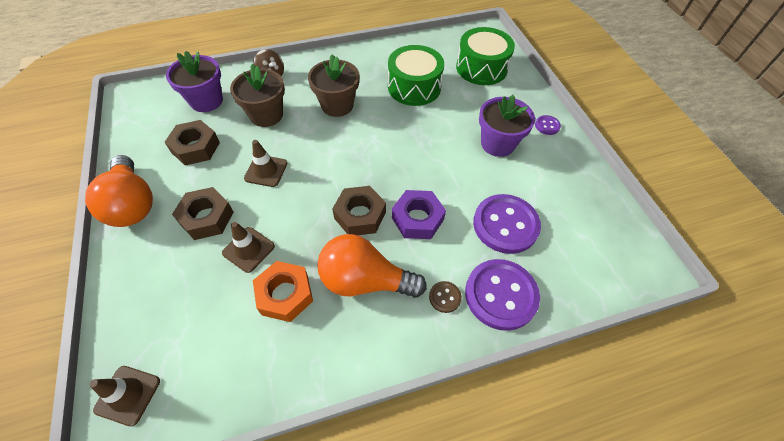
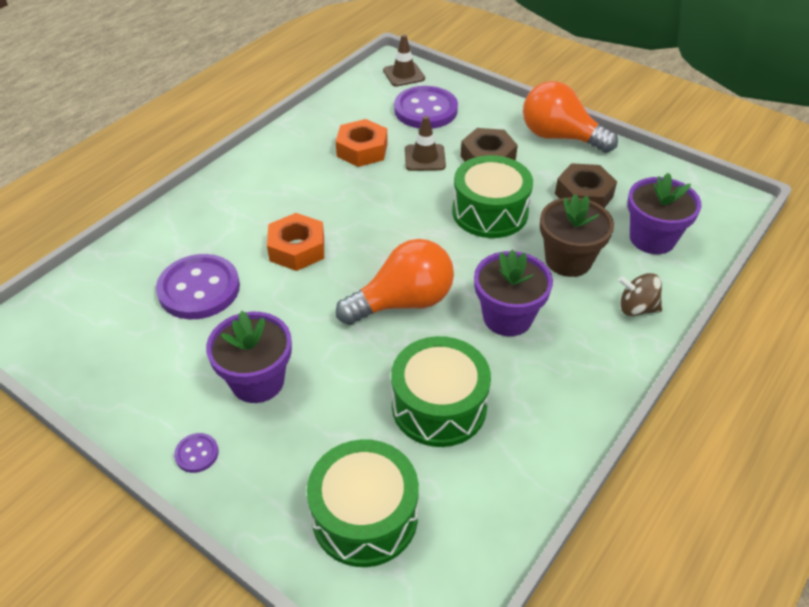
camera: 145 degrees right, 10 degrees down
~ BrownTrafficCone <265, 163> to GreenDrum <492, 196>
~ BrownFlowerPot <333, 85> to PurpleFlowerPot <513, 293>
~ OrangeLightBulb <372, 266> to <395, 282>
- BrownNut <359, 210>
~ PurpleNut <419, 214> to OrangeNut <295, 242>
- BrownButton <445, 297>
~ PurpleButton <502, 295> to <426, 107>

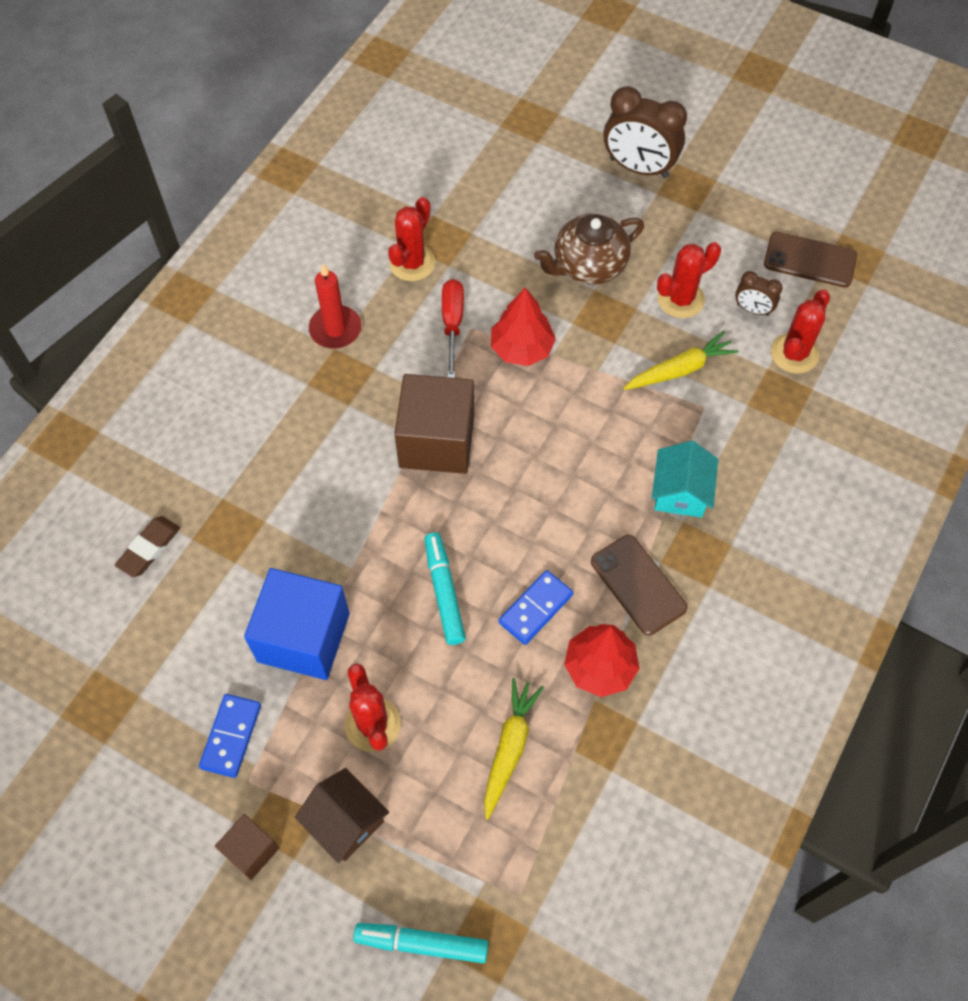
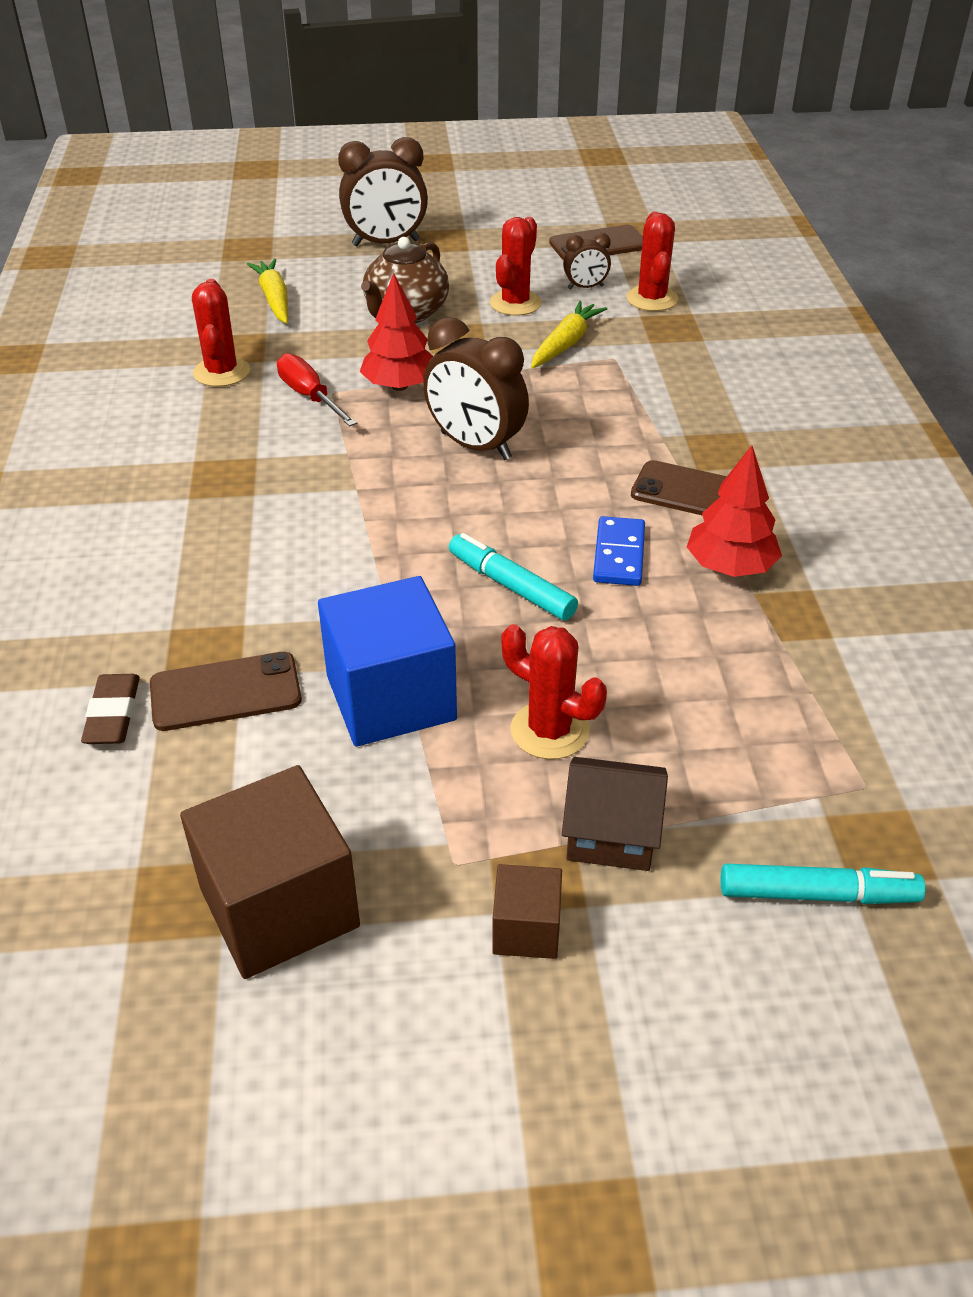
camera: 35 degrees left, 20 degrees down
- BlueDomino <230, 736>
- RedCandle <335, 306>
~ TurquoiseMarker <420, 943> = <823, 884> 150 degrees counterclockwise
~ BrownCube <434, 424> to <270, 872>
~ YellowCarrot <514, 749> to <267, 291>
- TurquoiseHouse <685, 479>
+ BrownPhone <226, 691>
+ BrownClock <476, 388>

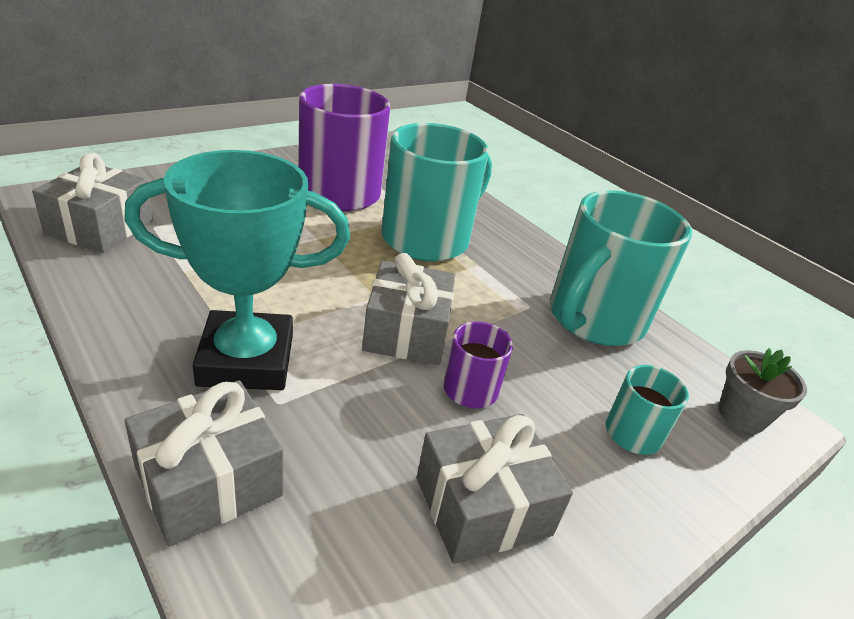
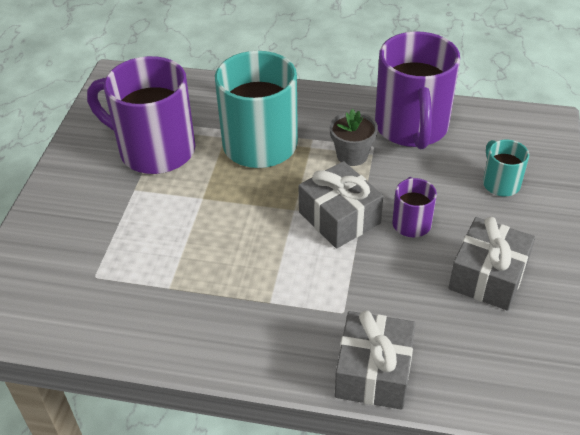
camera: 35 degrees left, 10 degrees up
- GreyGift <92, 203>
- TurquoiseTrophy <237, 270>
~ TurquoiseMug <621, 268> to PurpleMug <417, 90>
~ GreyFlowerPot <762, 390> to <354, 137>

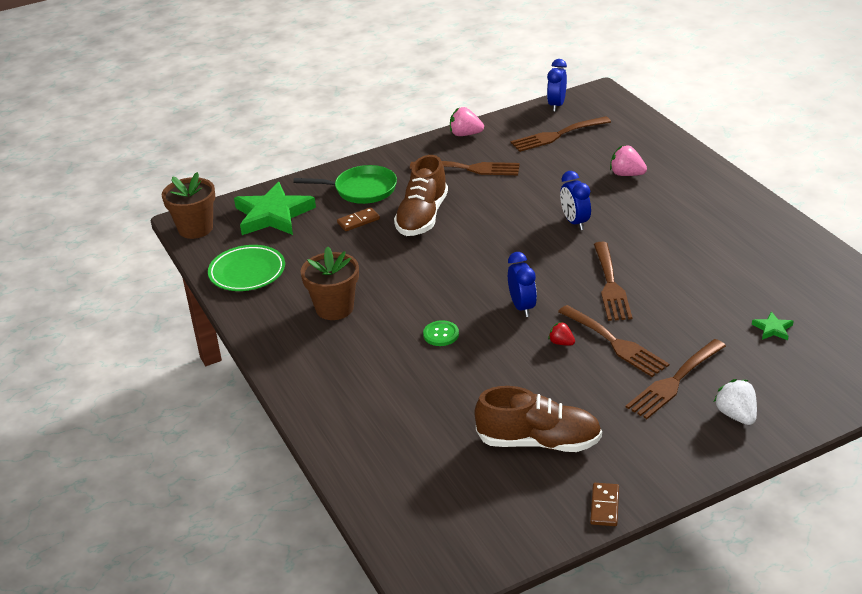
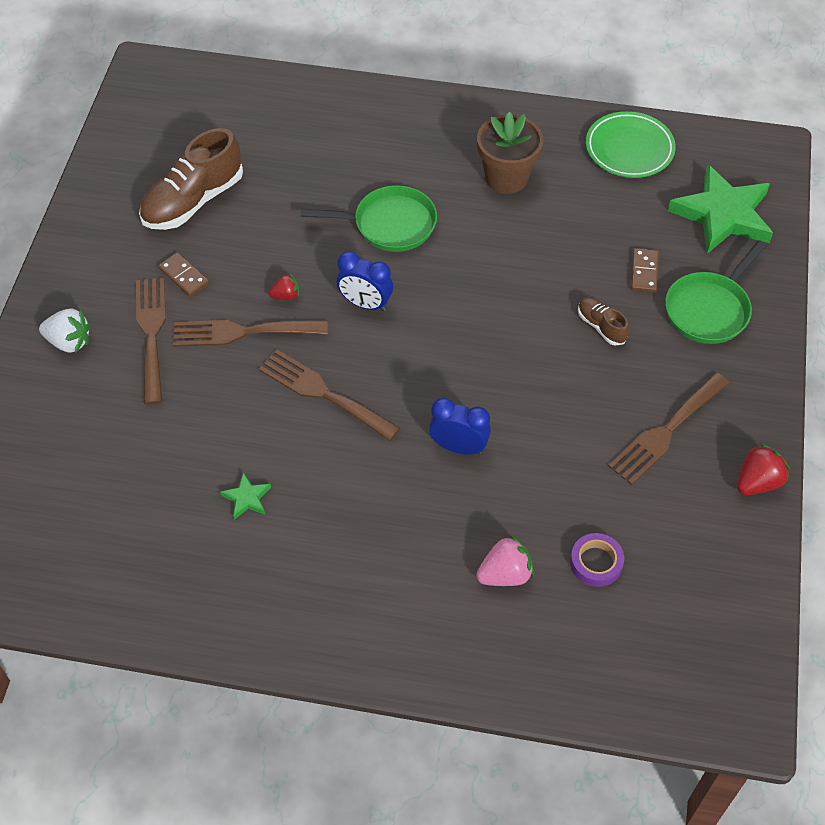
camera: 125 degrees right, 20 degrees up
- BrownFlowerPot <188, 205>
~ BrownShoe <421, 195> = <603, 321> x0.50
~ GreenButton <441, 333> to GreenPan <369, 218>
~ PinkStrawberry <467, 121> to RedStrawberry <763, 469>
- BrownFork <561, 134>
- BlueClock <557, 85>
~ BrownDomino <604, 504> to <183, 275>
~ GreenStar <773, 325> to <245, 495>
+ PurpleTape <597, 560>

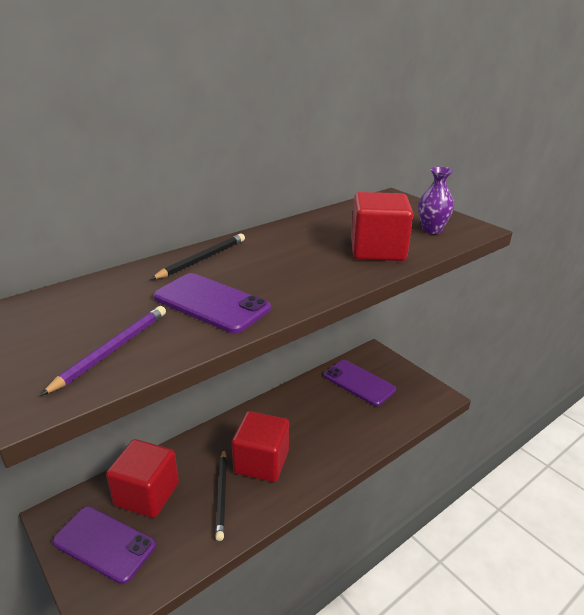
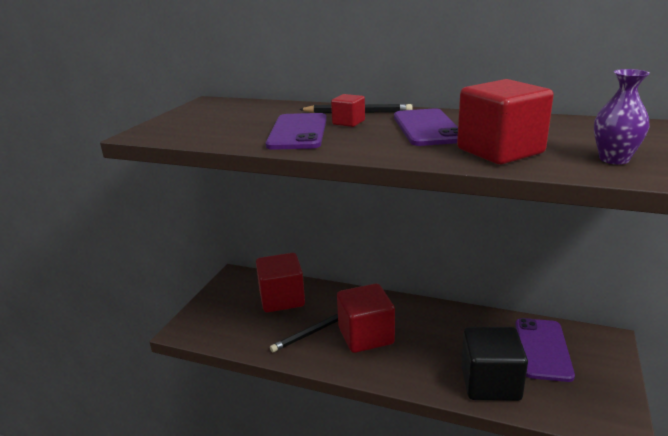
camera: 60 degrees right, 5 degrees down
- PurplePencil <103, 351>
~ PurplePhone <104, 545> to <426, 127>
+ RedCube <348, 110>
+ BlackCube <494, 364>

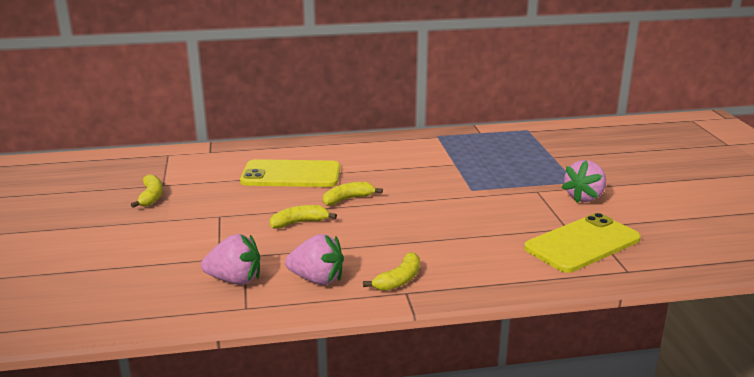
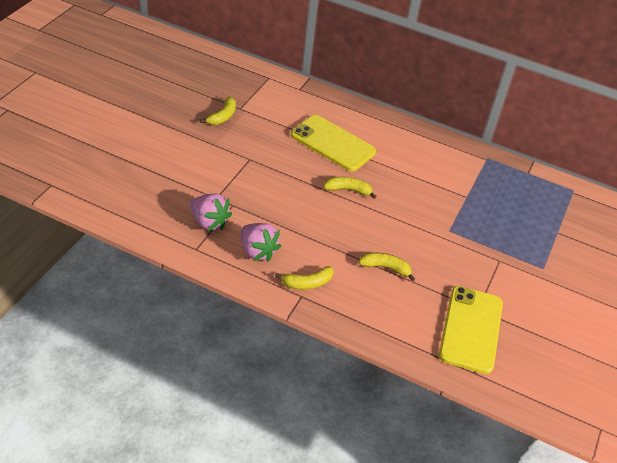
camera: 30 degrees right, 20 degrees up
~ YellowBanana <303, 217> to <387, 267>
~ YellowPhone <582, 243> = <471, 330> 75 degrees counterclockwise
- PinkStrawberry <583, 181>

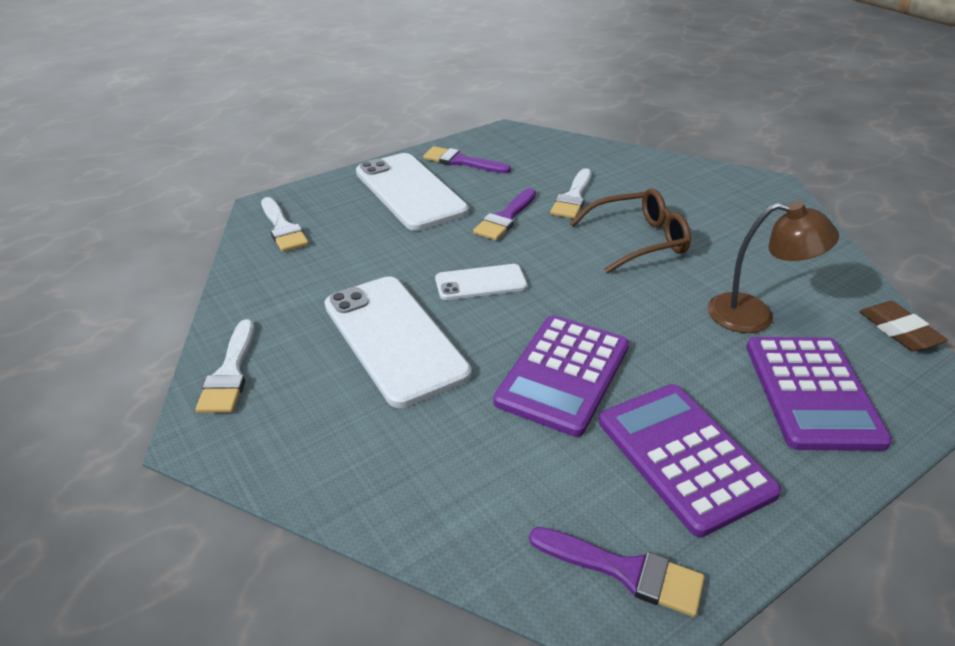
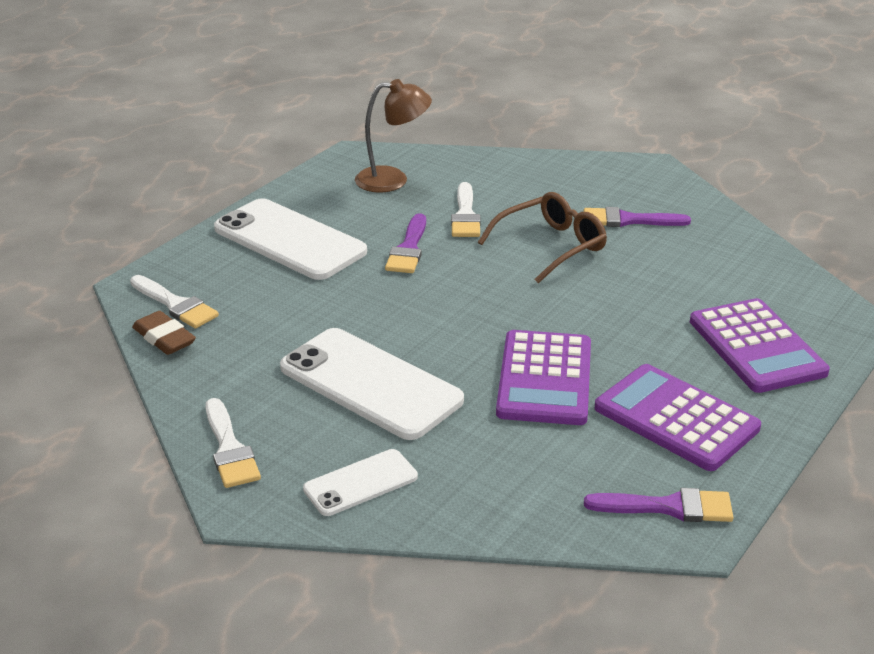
camera: 20 degrees left, 5 degrees down
~ PurpleBrush <467, 159> to <637, 217>
~ WhitePhone <481, 282> to <360, 482>
~ BrownLamp <773, 267> to <393, 135>
~ BrownEraser <903, 326> to <164, 333>

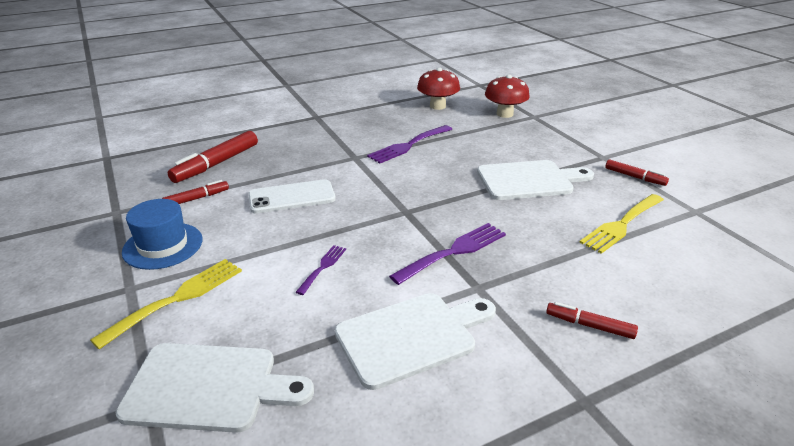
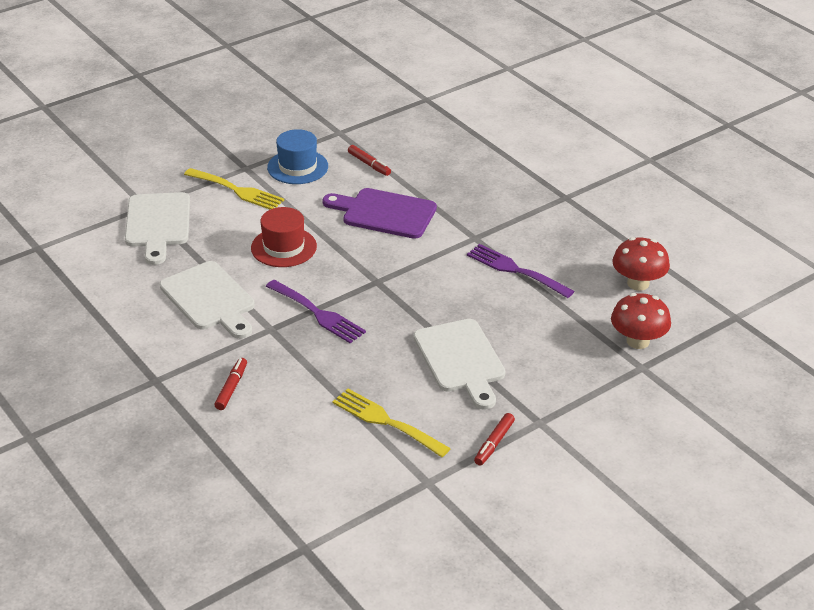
camera: 80 degrees right, 5 degrees up
- RedMarker <213, 157>
~ WhitePhone <292, 196> to PurpleCuttingBoard <380, 213>
~ PurpleFork <321, 270> to RedHat <284, 237>

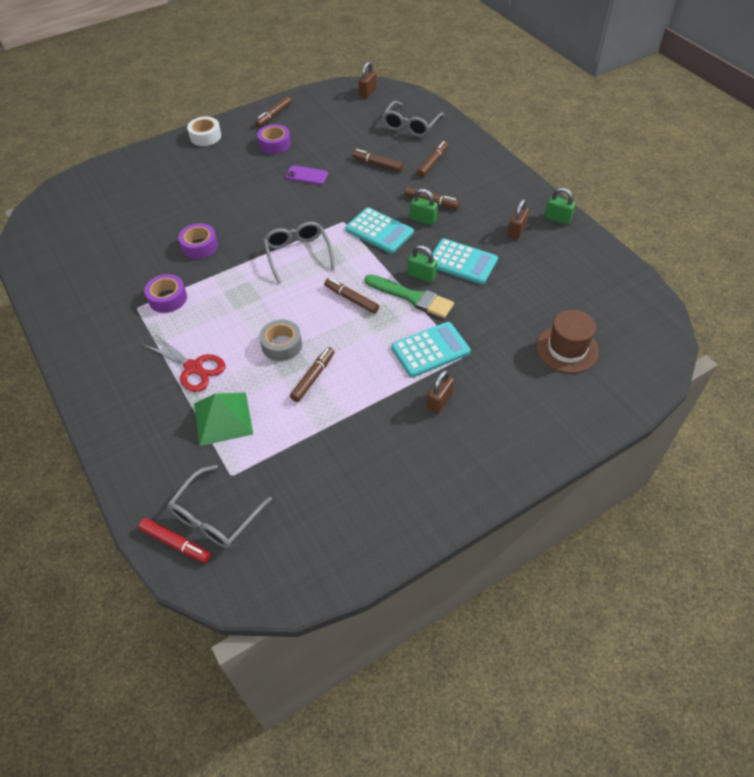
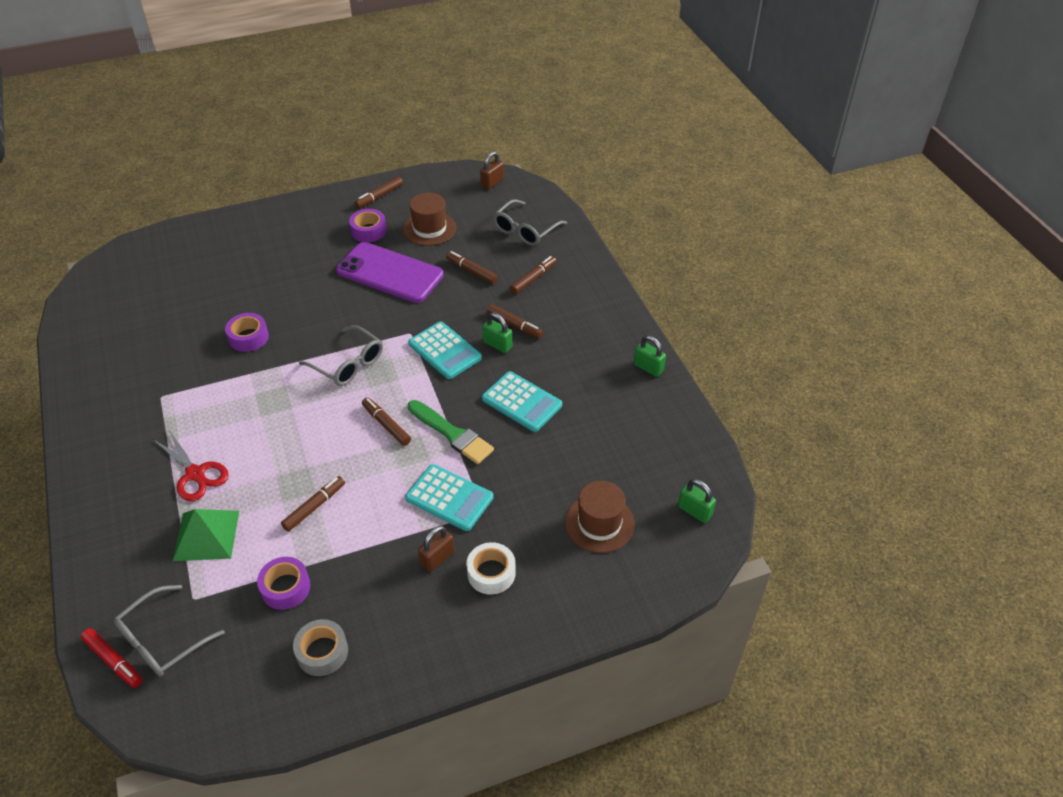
camera: 10 degrees right, 5 degrees down
~ PurpleTape <165, 293> to <283, 583>
~ WhiteTape <204, 131> to <491, 568>
~ GreyTape <280, 340> to <320, 647>
~ GreyGlasses <299, 252> = <341, 355> 135 degrees clockwise
~ PurplePhone <306, 175> = <389, 272> x2.24
~ TurquoiseCalculator <431, 349> = <449, 497> 45 degrees clockwise
~ GreenPadlock <422, 264> to <697, 501>
- BrownPadlock <518, 219>
+ BrownHat <429, 219>

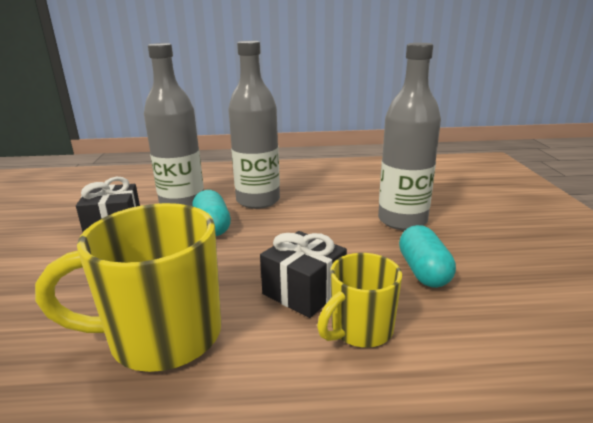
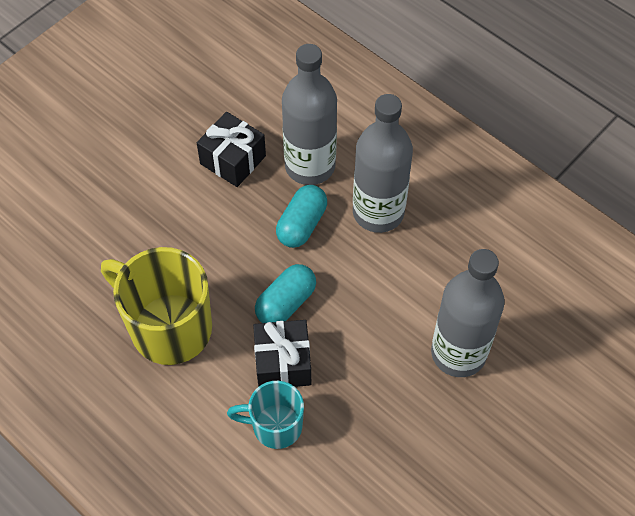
camera: 45 degrees right, 35 degrees up
~ YellowMug <359, 300> to TurquoiseMug <265, 415>
~ TurquoiseCapsule <427, 256> to <285, 293>

